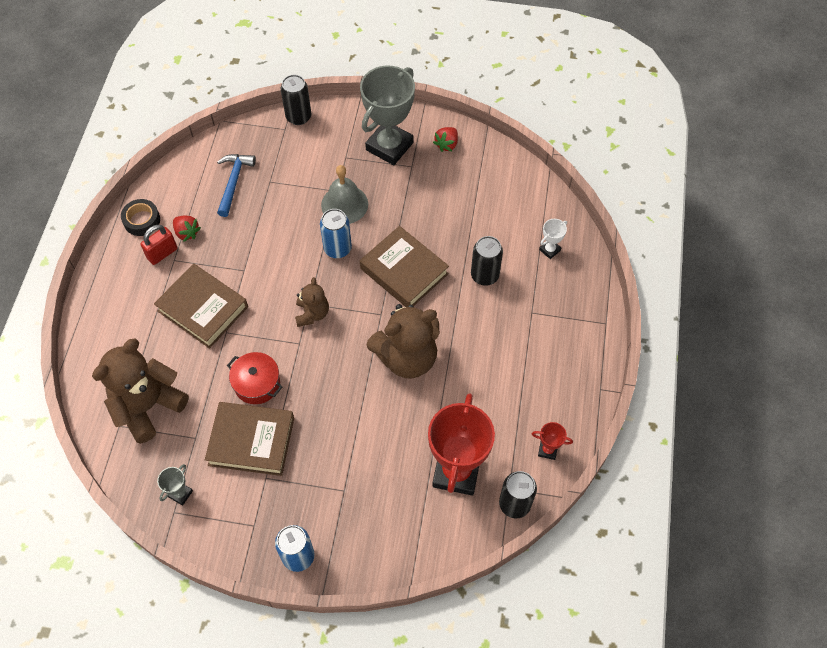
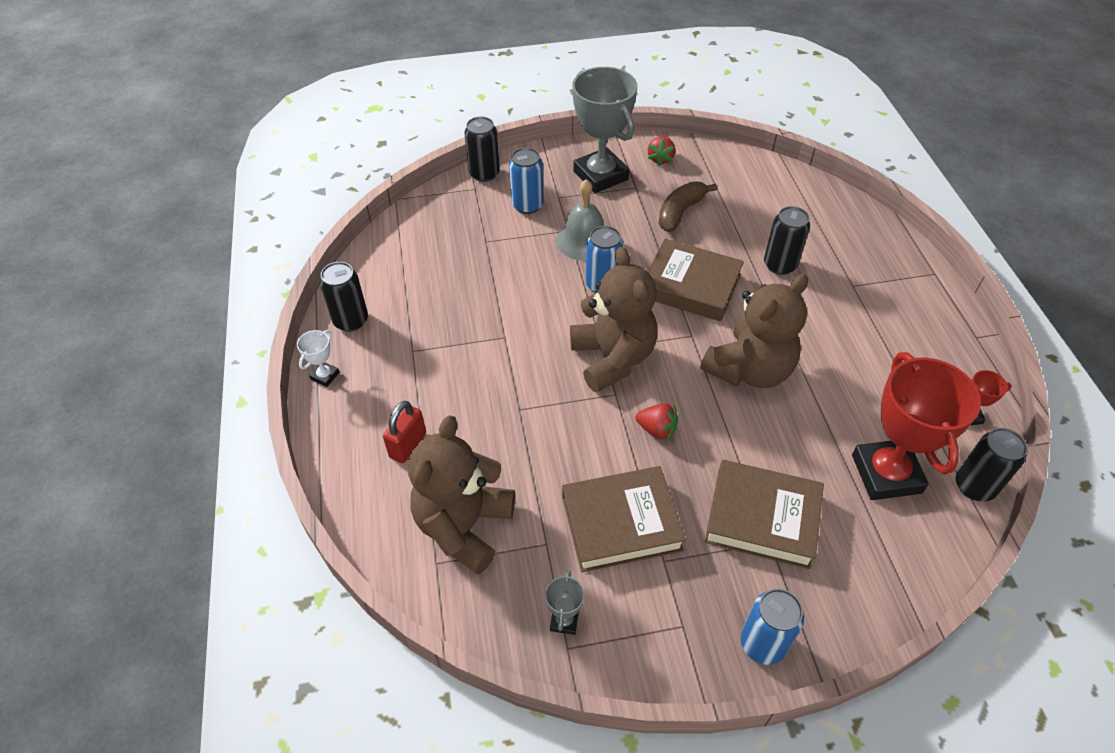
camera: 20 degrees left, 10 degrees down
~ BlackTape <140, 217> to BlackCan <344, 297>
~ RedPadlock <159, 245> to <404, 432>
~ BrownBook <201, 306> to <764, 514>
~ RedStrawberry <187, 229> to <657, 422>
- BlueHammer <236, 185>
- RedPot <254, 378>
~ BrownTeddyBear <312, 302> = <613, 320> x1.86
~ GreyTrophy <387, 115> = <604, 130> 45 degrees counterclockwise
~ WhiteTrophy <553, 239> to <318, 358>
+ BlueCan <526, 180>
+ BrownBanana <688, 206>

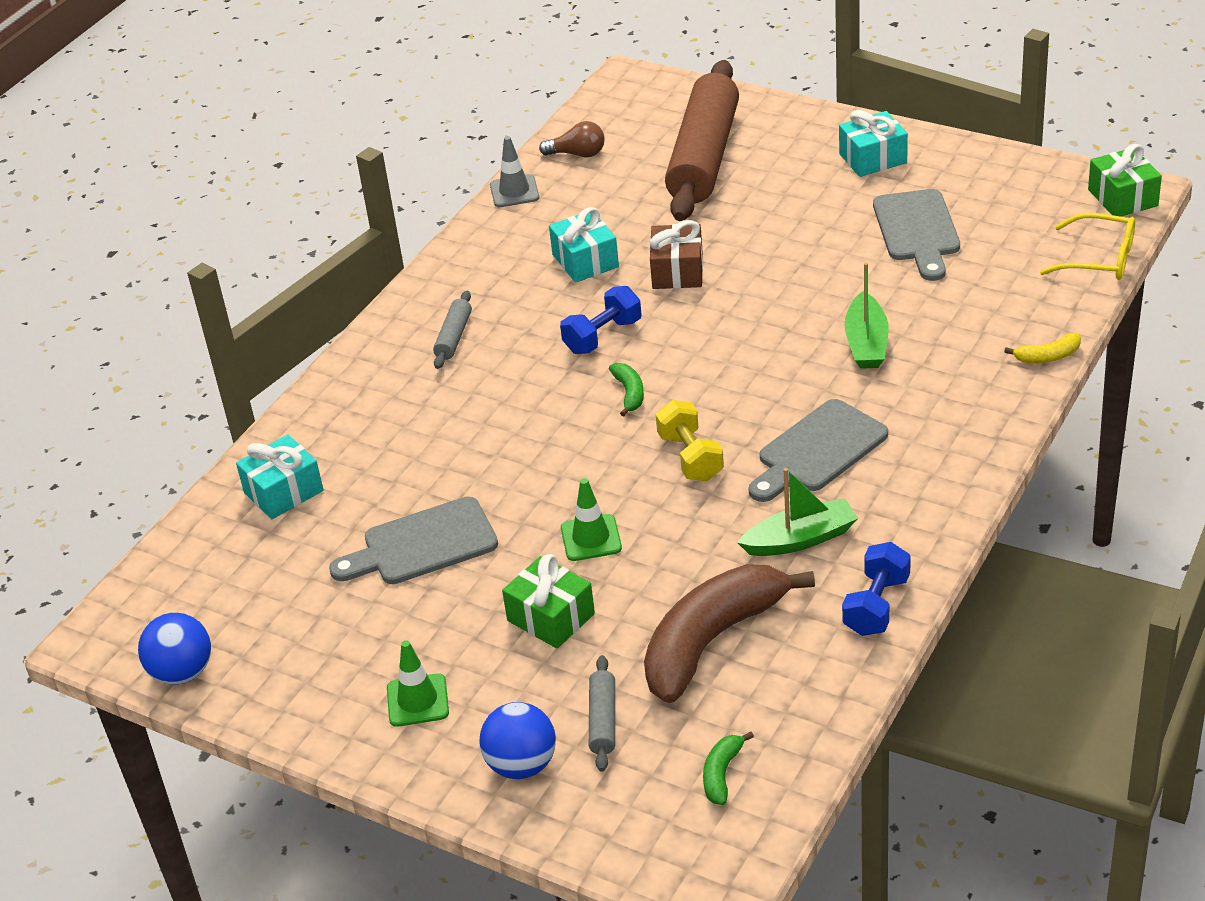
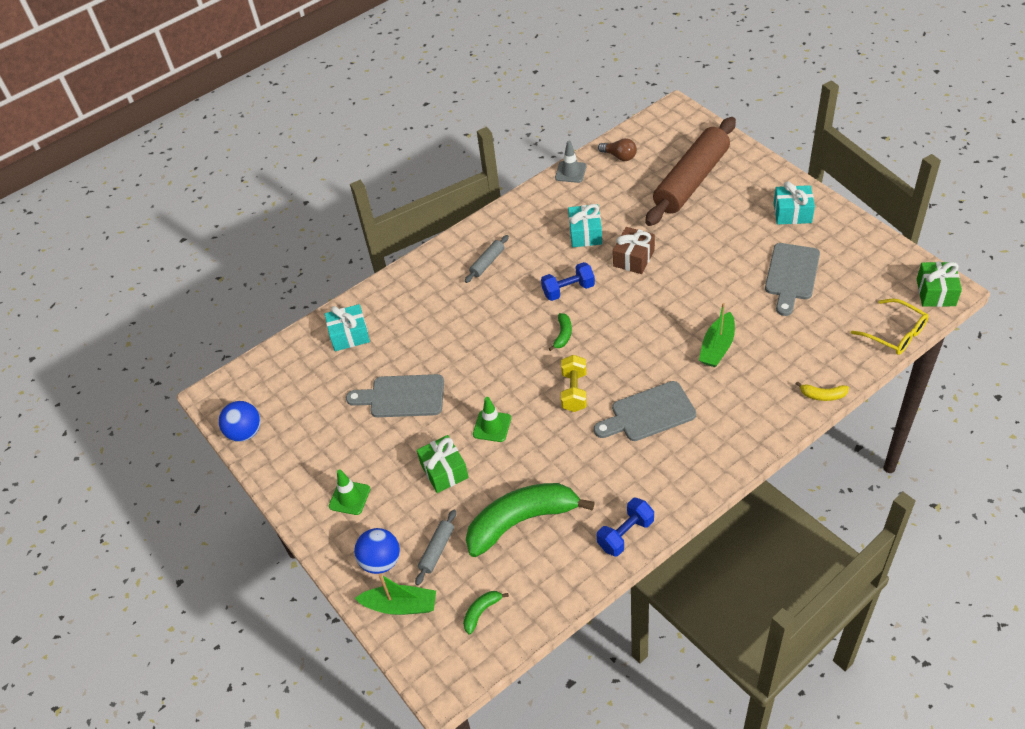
camera: 25 degrees right, 10 degrees up
~ BrownBanana <729, 633> to GreenBanana <530, 520>
~ GreenBoat <797, 512> to <395, 594>

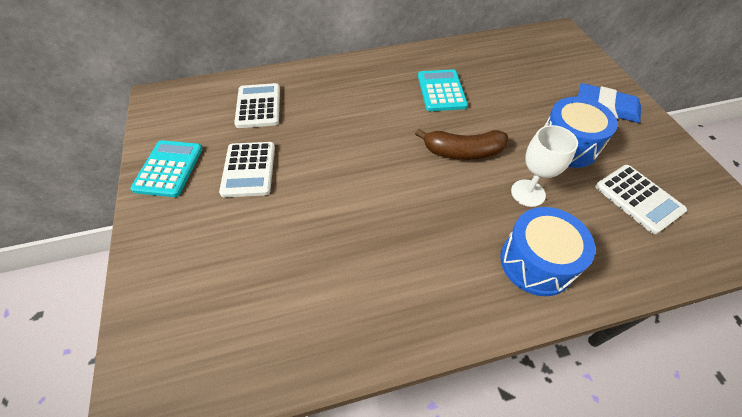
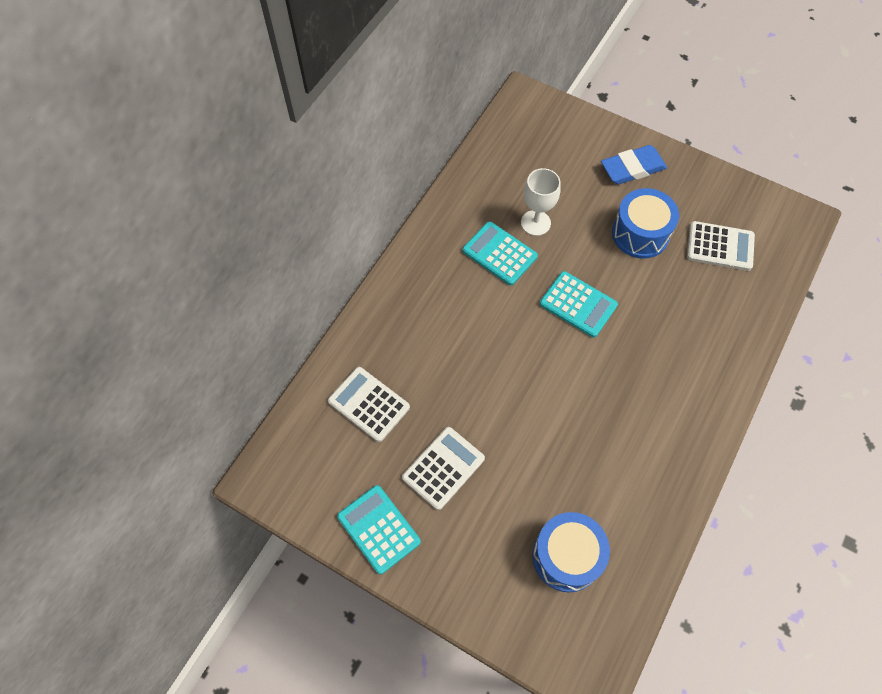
camera: 45 degrees left, 10 degrees up
~ WhiteCalculator <247, 169> = <443, 468> 90 degrees counterclockwise
~ BrownBanana <462, 144> to TurquoiseCalculator <579, 304>
~ BlueDrum <547, 251> to <571, 552>
~ WhiteGoblet <544, 166> to <541, 202>

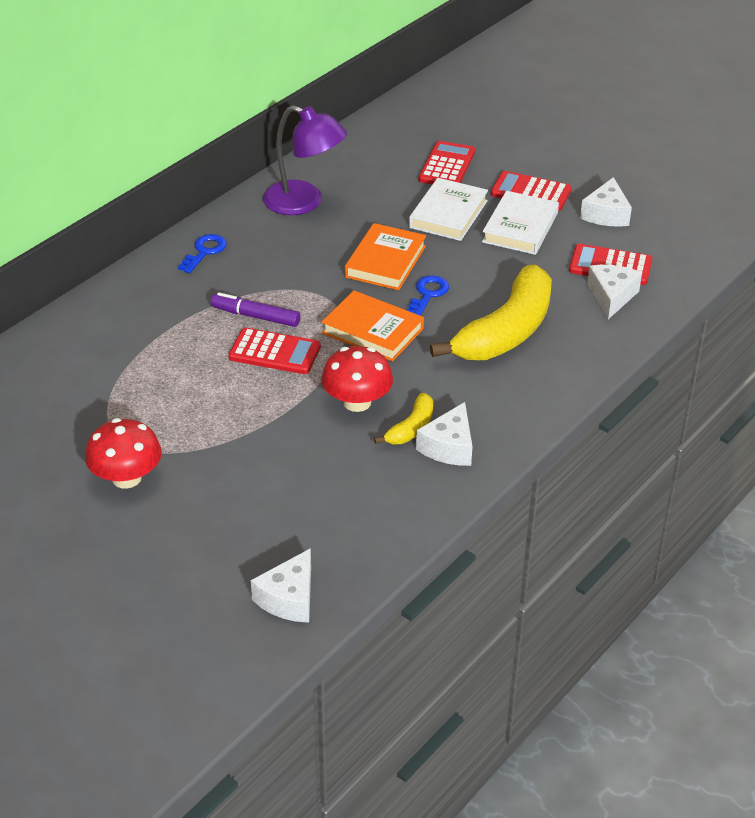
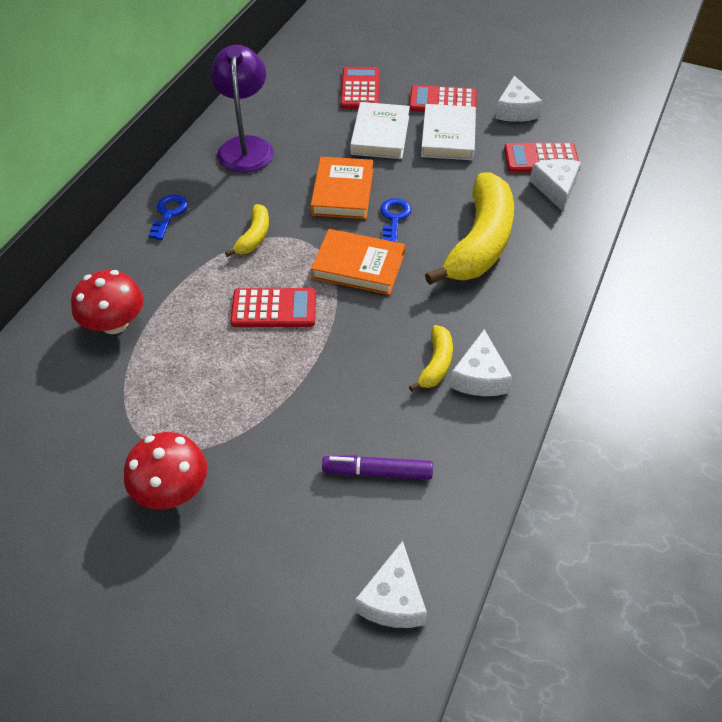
camera: 15 degrees left, 10 degrees up
~ PurpleMarker <255, 309> to <377, 467>
~ PurpleLamp <305, 160> = <242, 109> 105 degrees counterclockwise
~ RedMushroom <357, 379> to <107, 302>
+ YellowBanana <247, 230>

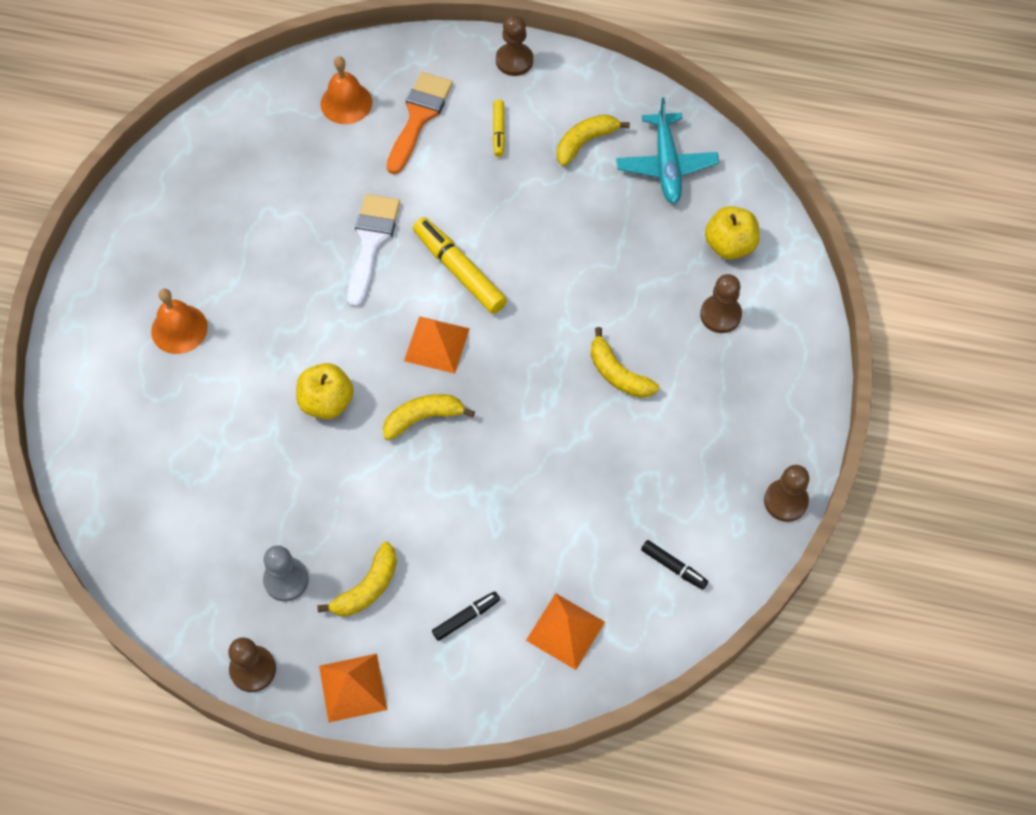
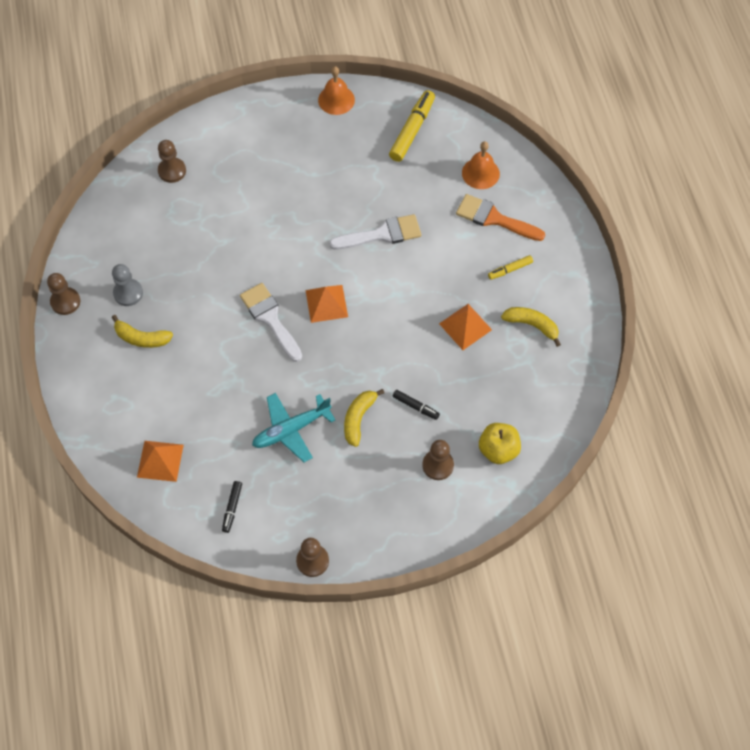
camera: 65 degrees right, 0 degrees up
~ OrangeBell <179, 321> to <336, 90>
- YellowApple <325, 391>
~ OrangePyramid <353, 688> to <465, 327>
~ YellowBanana <429, 417> to WhiteBrush <271, 322>
~ OrangeBrush <419, 123> = <500, 217> 150 degrees counterclockwise
~ YellowMarker <460, 265> to <412, 126>
~ BlackMarker <466, 616> to <416, 405>
~ BrownPawn <514, 45> to <172, 161>
~ TurquoisePlane <667, 151> to <293, 427>

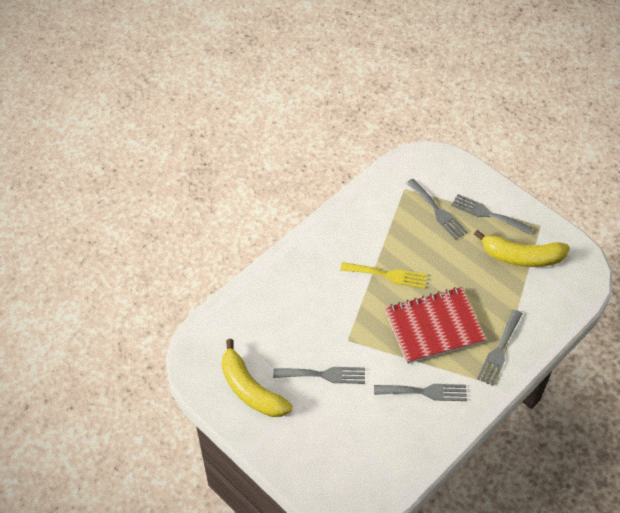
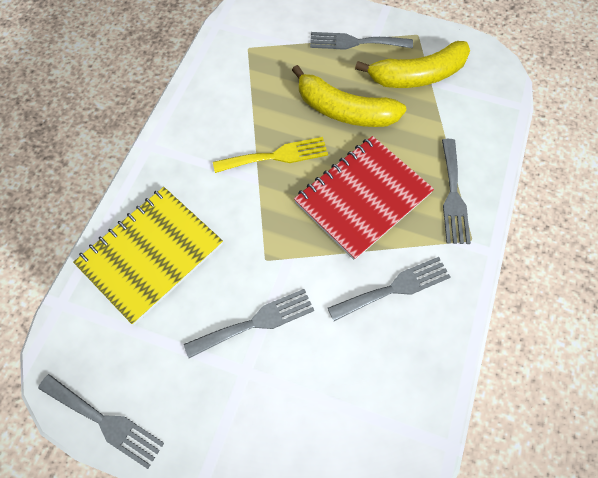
camera: 25 degrees left, 10 degrees up
~ YellowBanana <257, 378> to <349, 96>
~ GreyFork <437, 209> to <101, 421>
+ YellowNotebook <148, 256>

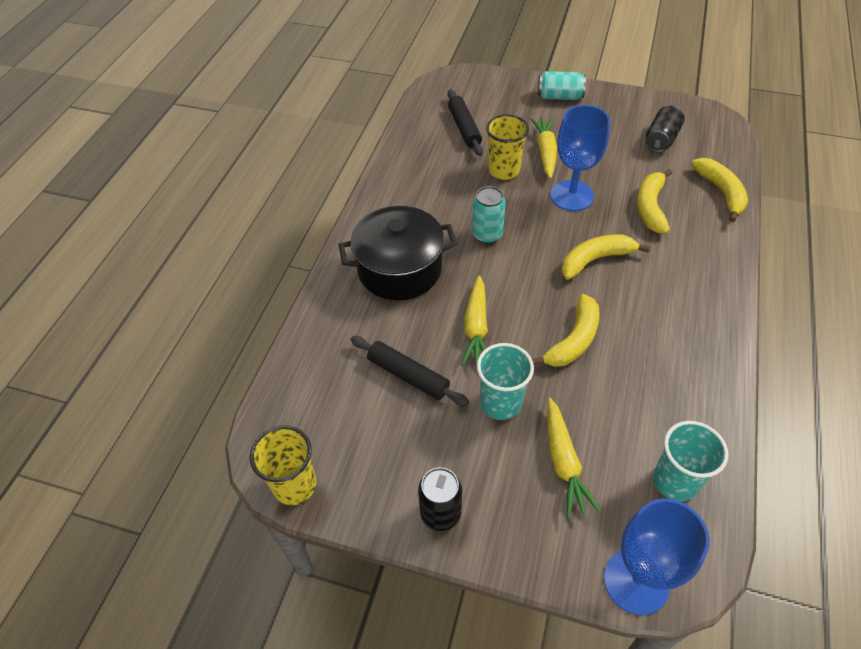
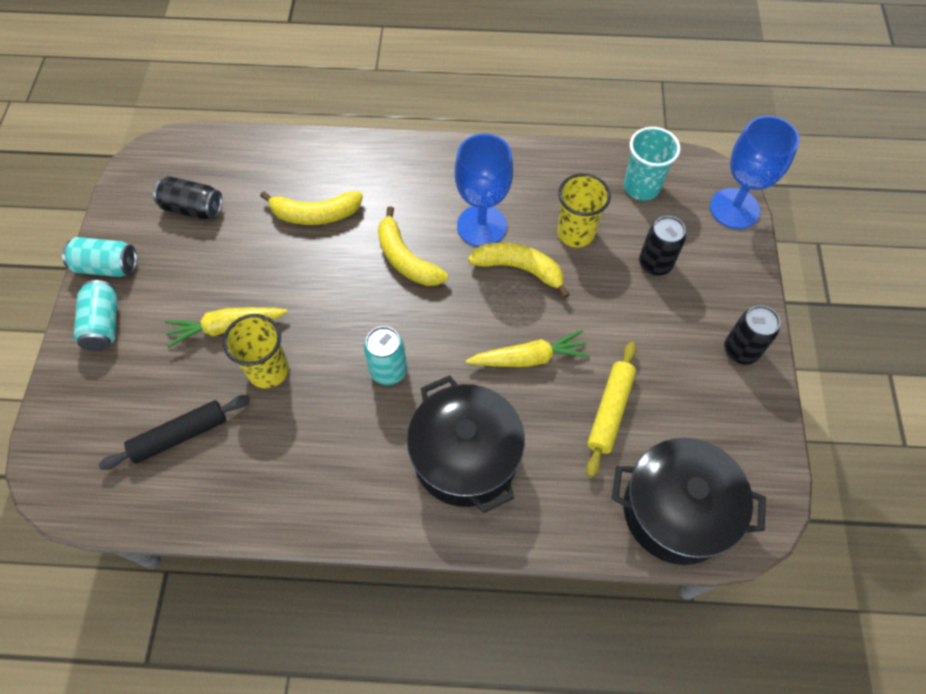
camera: 105 degrees left, 10 degrees up
~ YellowCup <283, 465> to <584, 210>
~ BlackRollingPin <410, 371> to YellowRollingPin <611, 409>
- TurquoiseCup <505, 381>
~ YellowCarrot <574, 458> to BlackCan <662, 246>
~ BlueGoblet <580, 158> to <484, 190>
- YellowBanana <719, 190>
+ TurquoiseCan <99, 257>
+ BlackPot <689, 501>

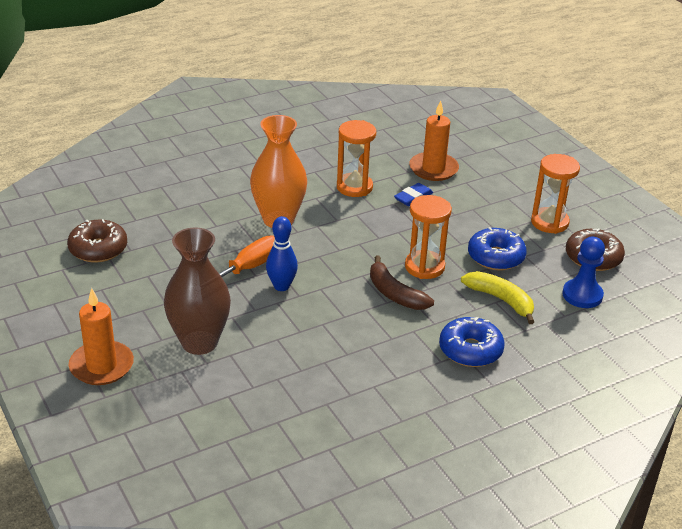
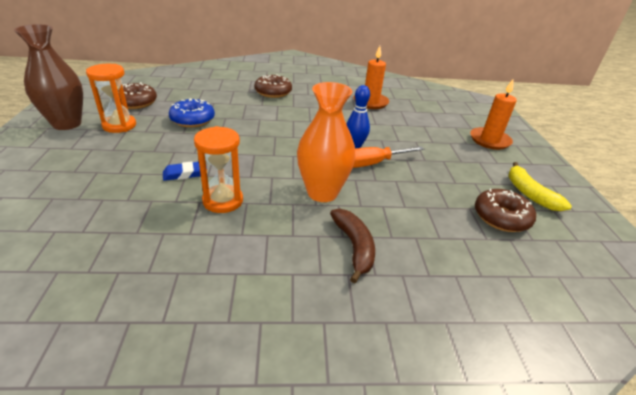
camera: 155 degrees left, 0 degrees up
~ BrownVase <197, 291> to <48, 77>
~ BrownBanana <402, 282> to <352, 246>
- OrangeHourglass <428, 237>
~ OrangeCandle <434, 140> to <371, 77>
~ BlueDonut <472, 342> to BrownDonut <273, 86>
~ YellowBanana <497, 297> to <540, 186>
- BluePawn <583, 272>

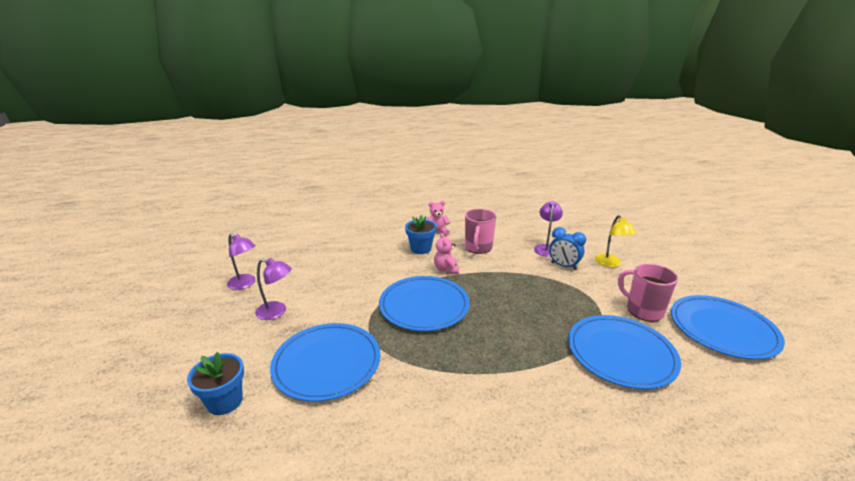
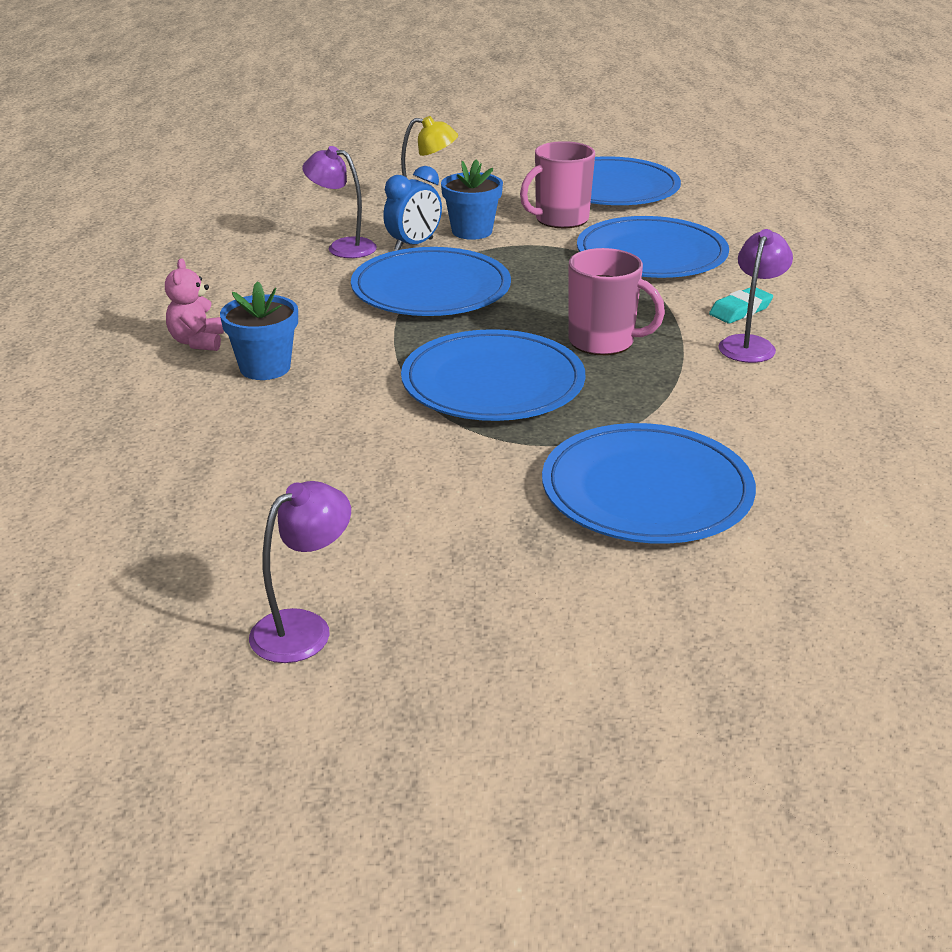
camera: 80 degrees left, 5 degrees up
~ BlueFlowerPot <215, 383> to <472, 199>
~ PurpleLamp <273, 289> to <755, 296>
- PinkTeddyBear <446, 253>
~ PinkMug <480, 231> to <617, 301>
+ BluePlate <431, 281>
+ TurquoiseEraser <741, 305>

